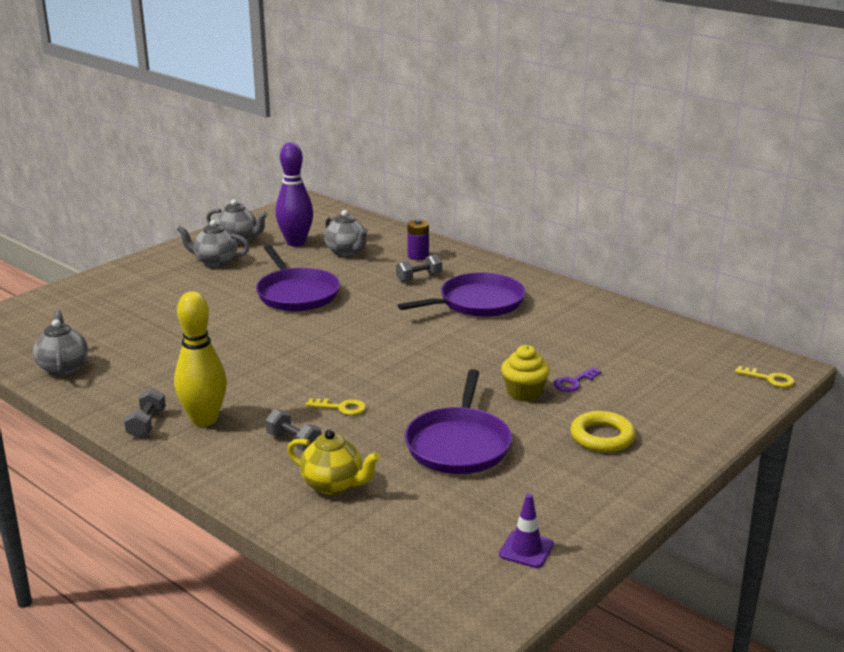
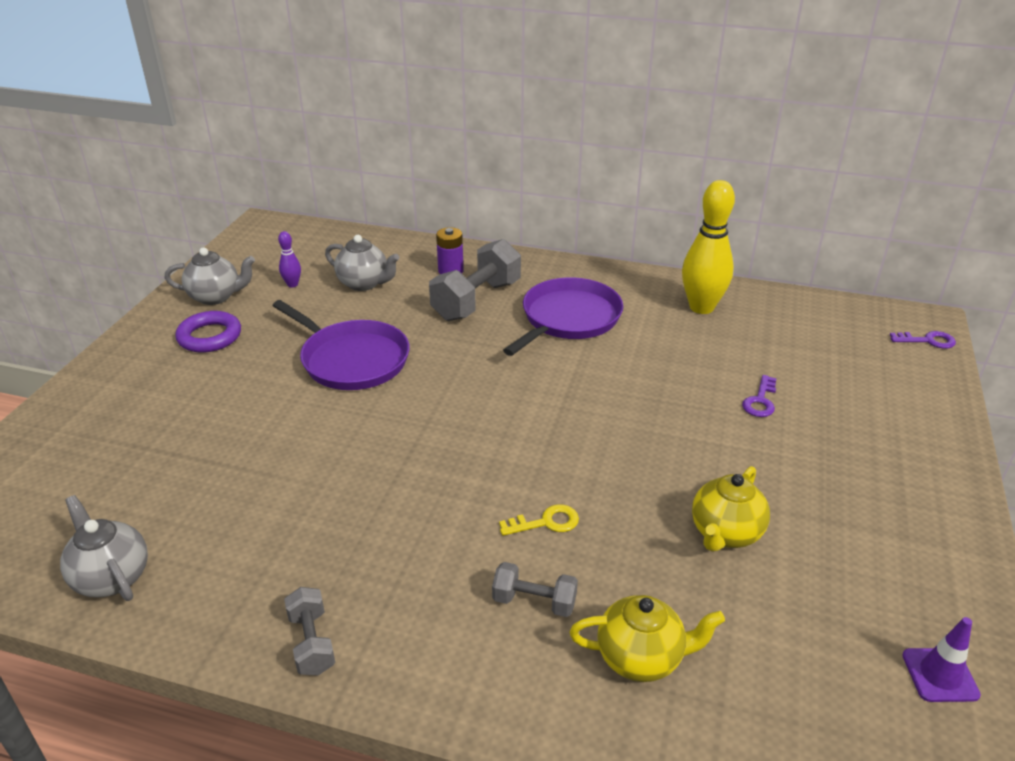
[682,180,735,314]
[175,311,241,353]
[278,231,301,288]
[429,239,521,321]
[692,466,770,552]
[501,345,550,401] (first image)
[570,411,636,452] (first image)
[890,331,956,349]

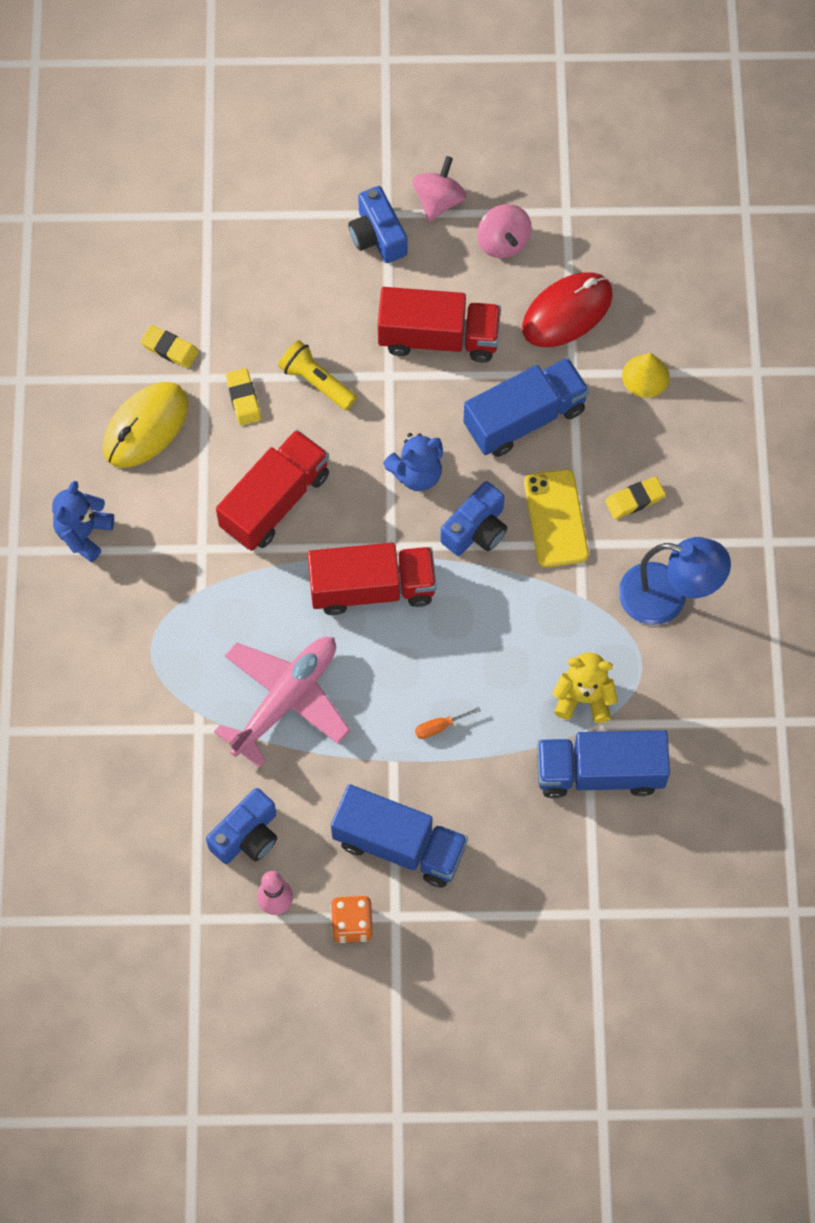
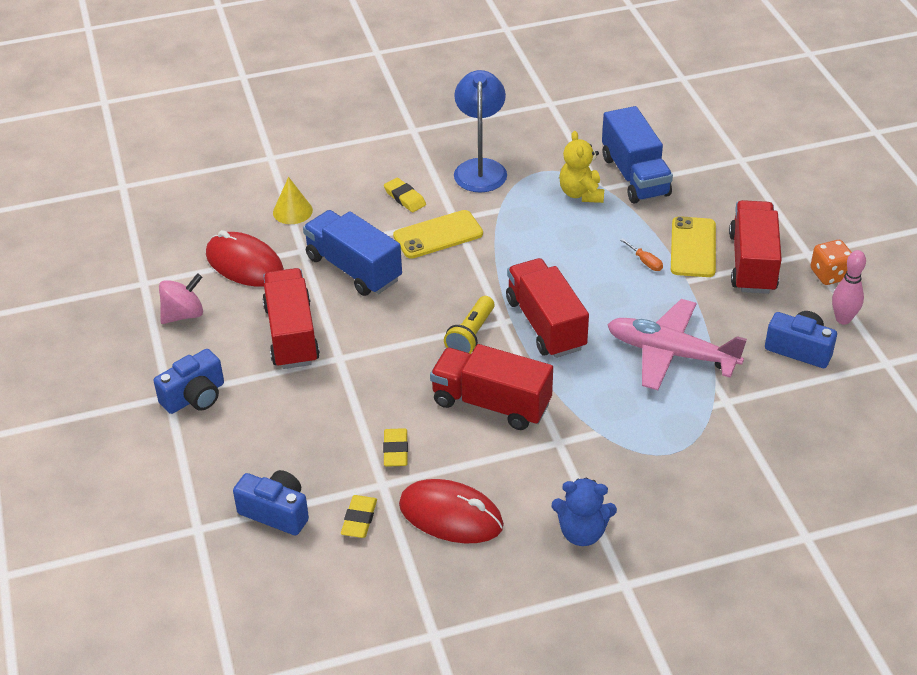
[399,479,504,543]
[383,428,408,467]
[444,296,495,354]
[729,200,782,294]
[383,433,443,491] (first image)
[413,156,467,222] (first image)
[233,470,309,535]
[671,216,716,277]

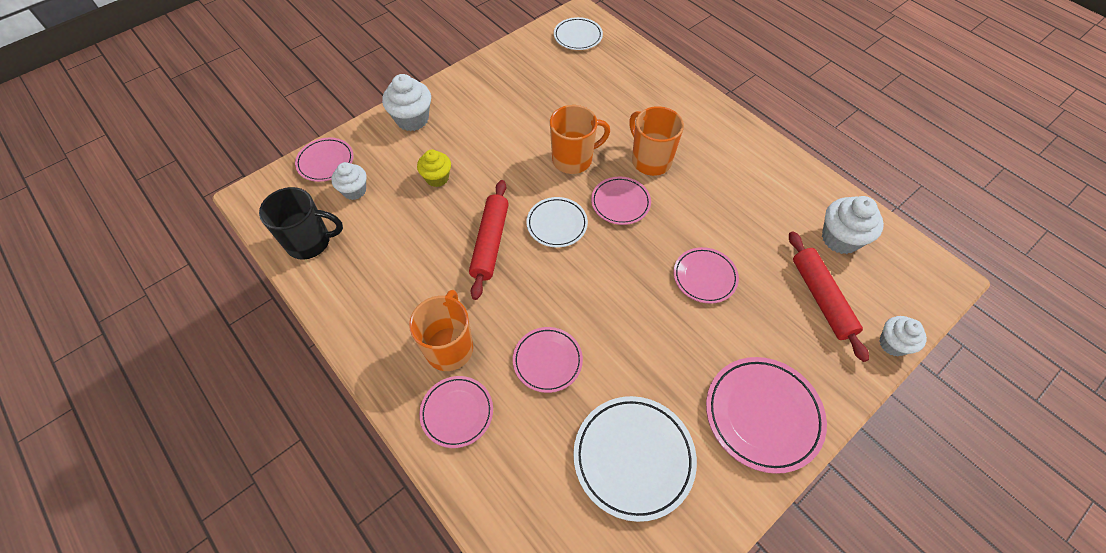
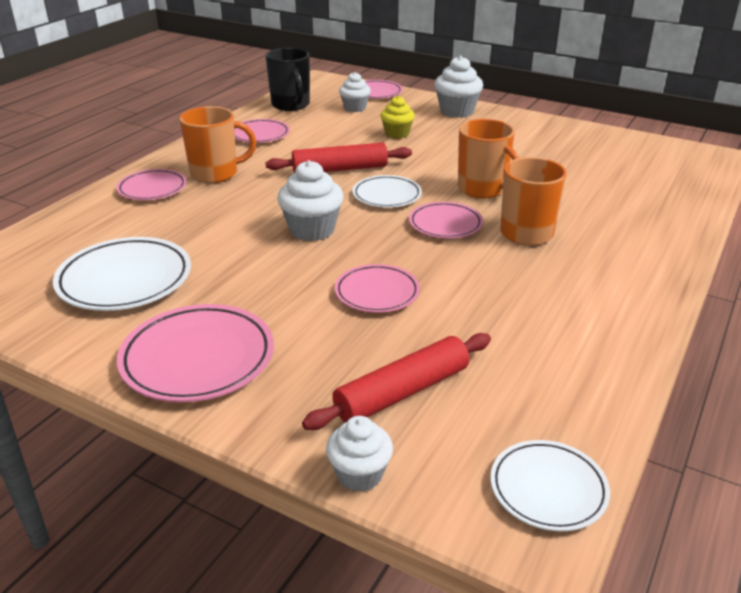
[234,119,290,143]
[490,440,610,531]
[277,160,344,241]

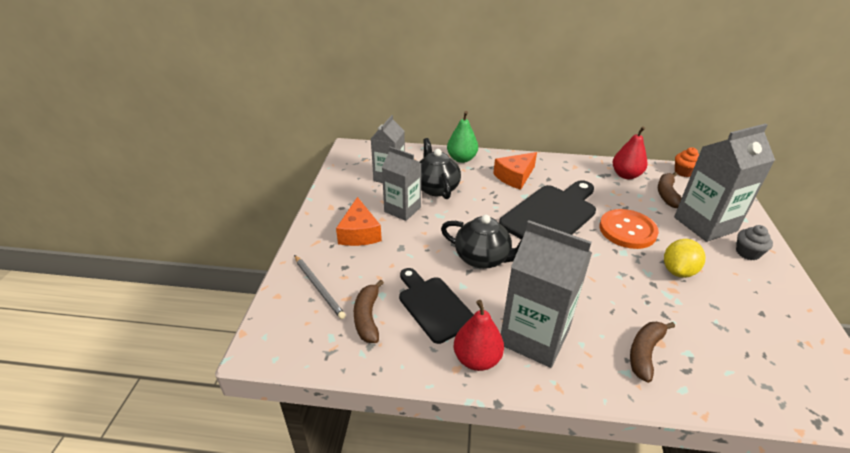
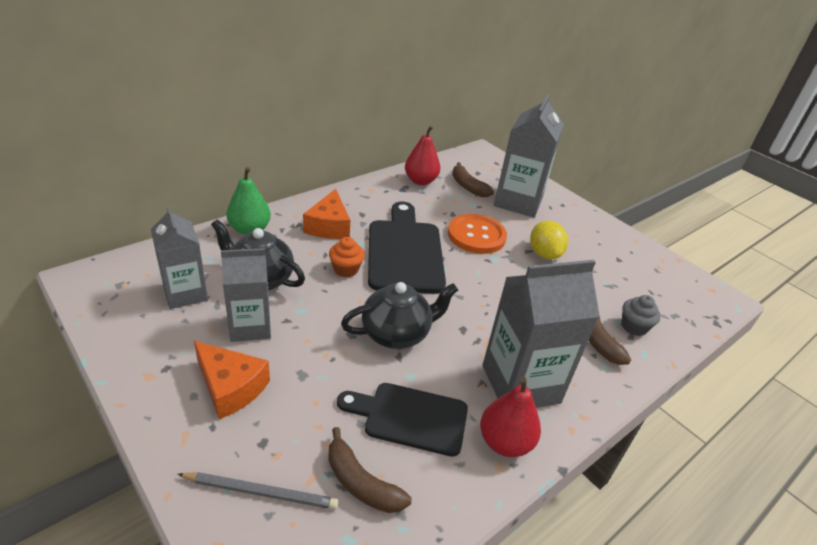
[329,237,365,277]
[622,295,661,336]

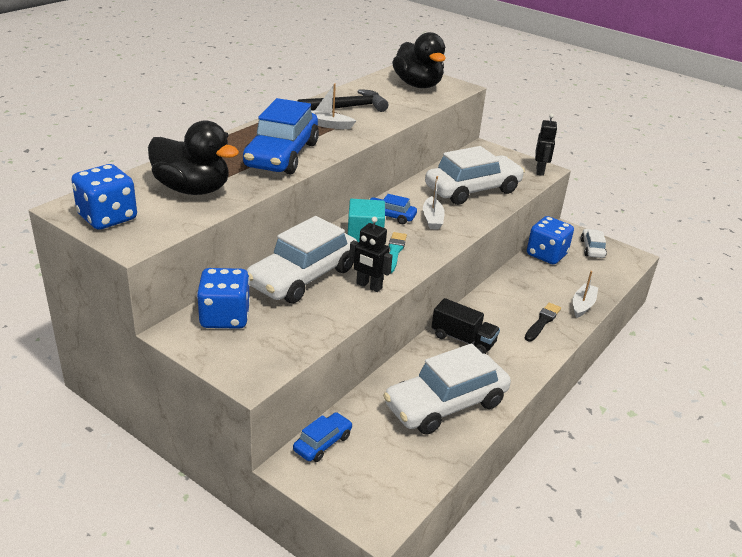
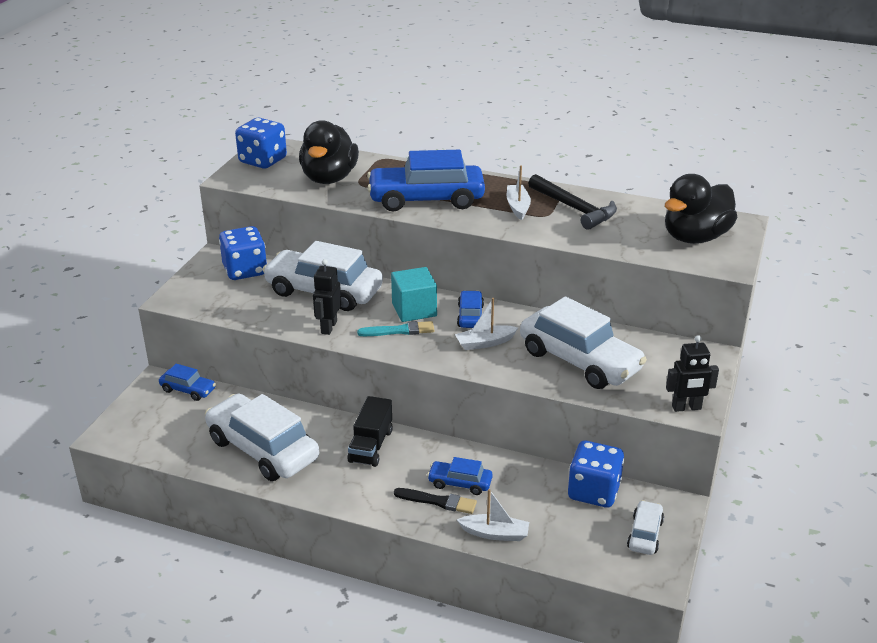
[627,500,664,555]
[427,457,492,495]

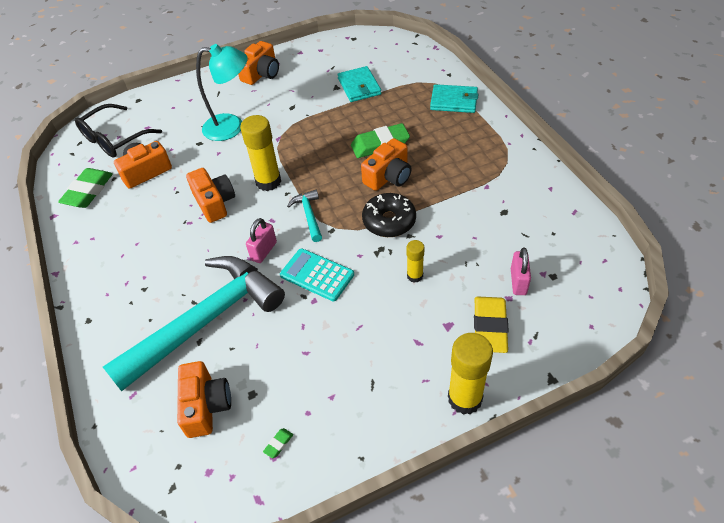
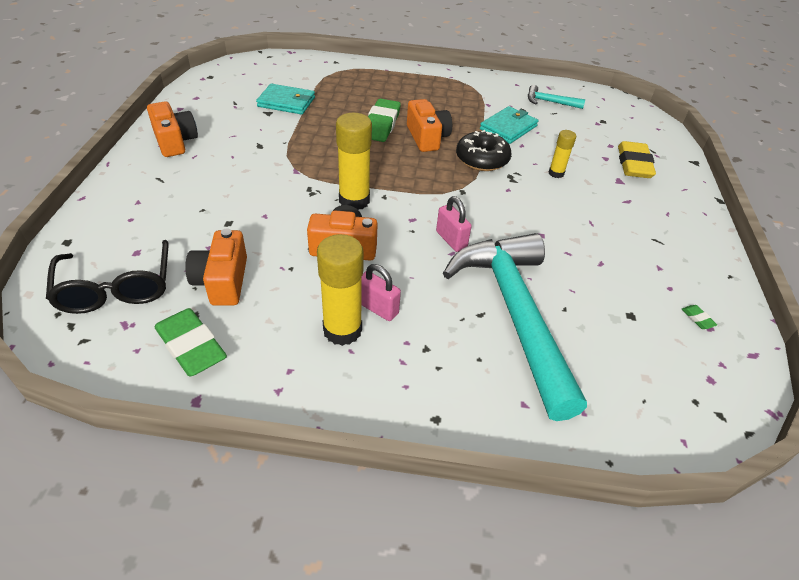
[177,361,231,438] (first image)
[196,44,247,141] (first image)
[280,248,354,301] (first image)
[528,85,585,109]
[480,106,538,144]
[317,234,364,346]
[618,141,656,178]
[361,264,401,321]

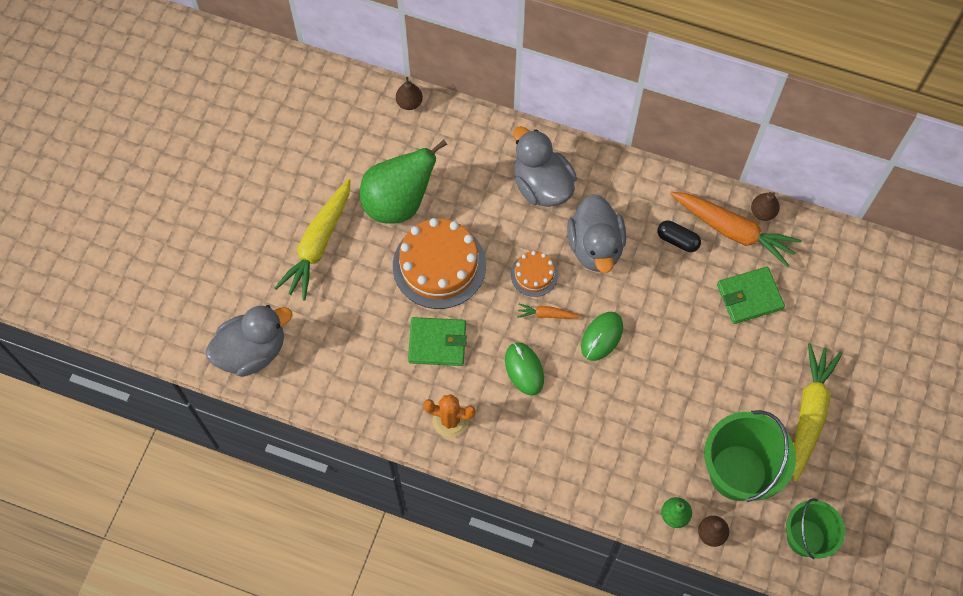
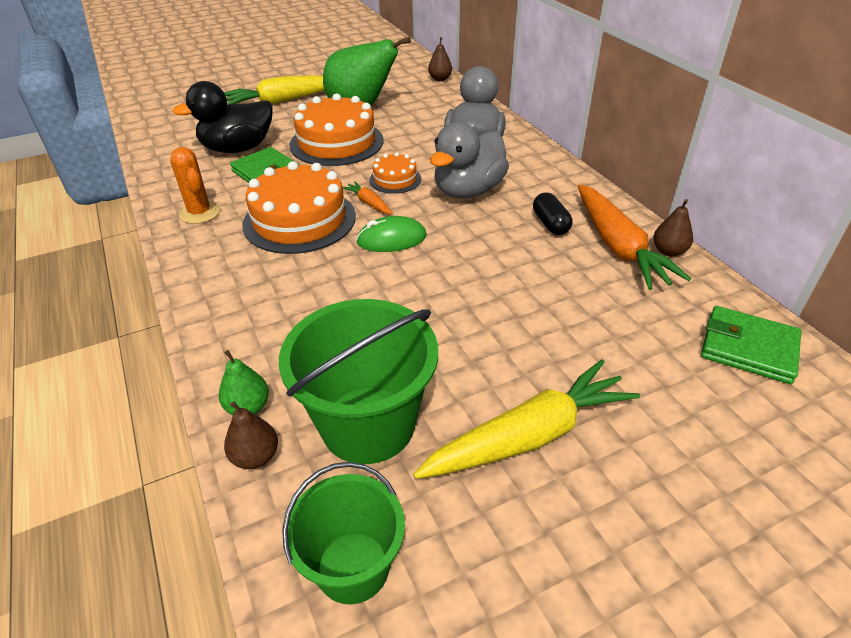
[205,305,293,377] (first image)
[242,161,356,254]
[701,306,801,384]
[172,81,273,153]

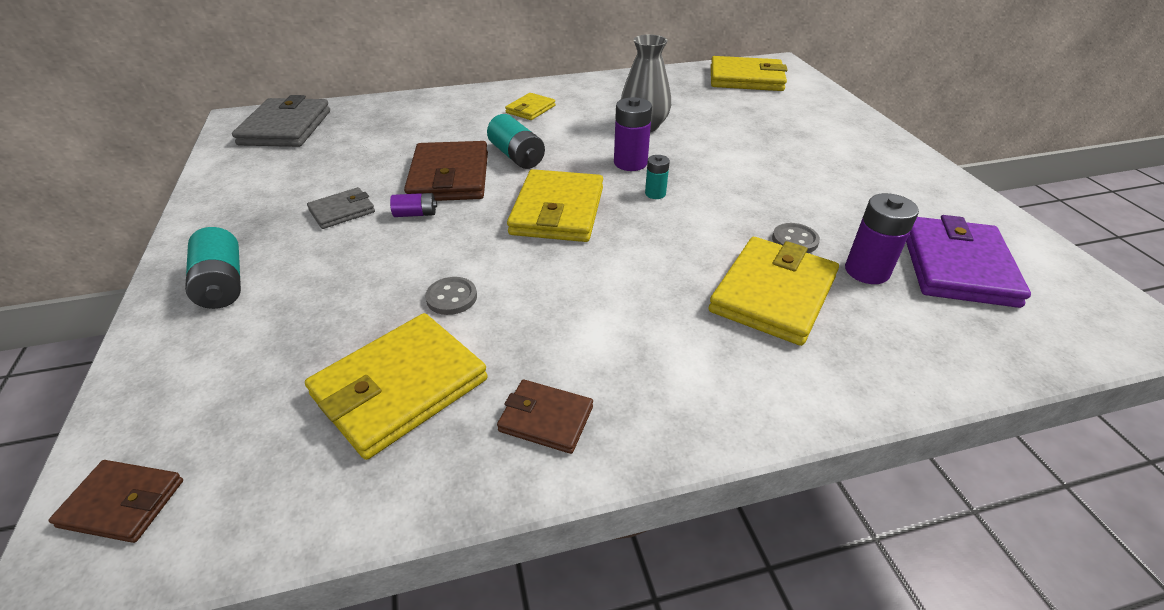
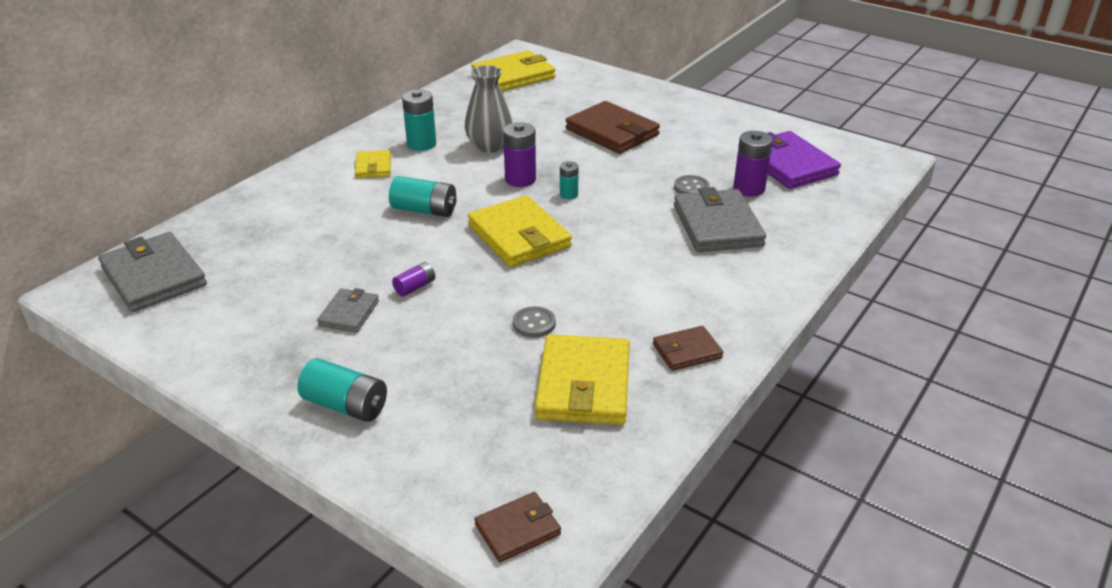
[566,101,660,154]
[674,187,766,252]
[402,90,436,151]

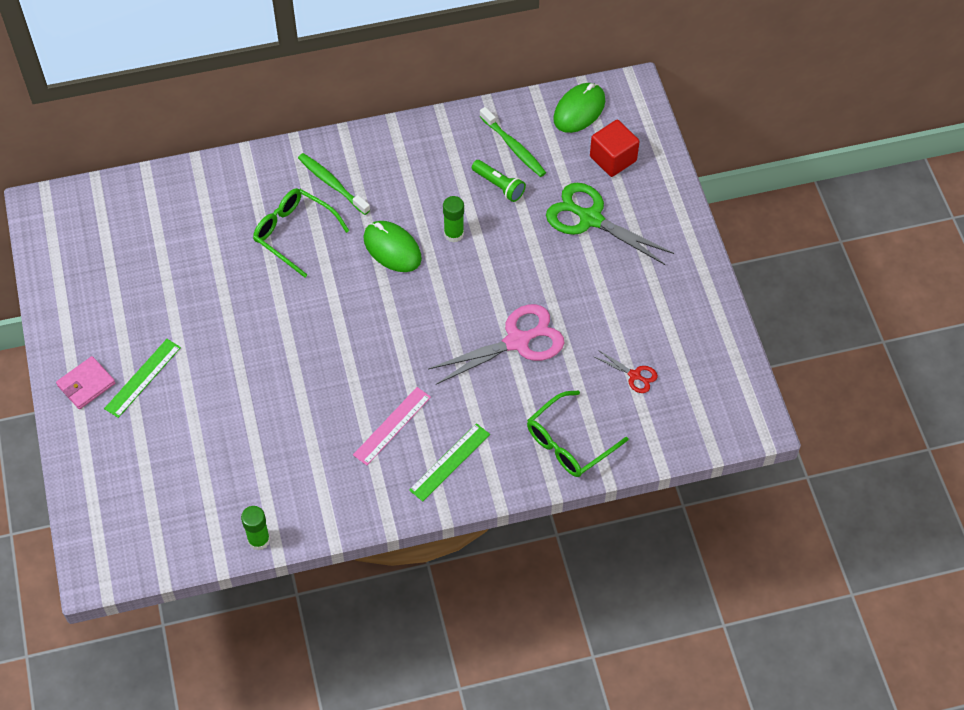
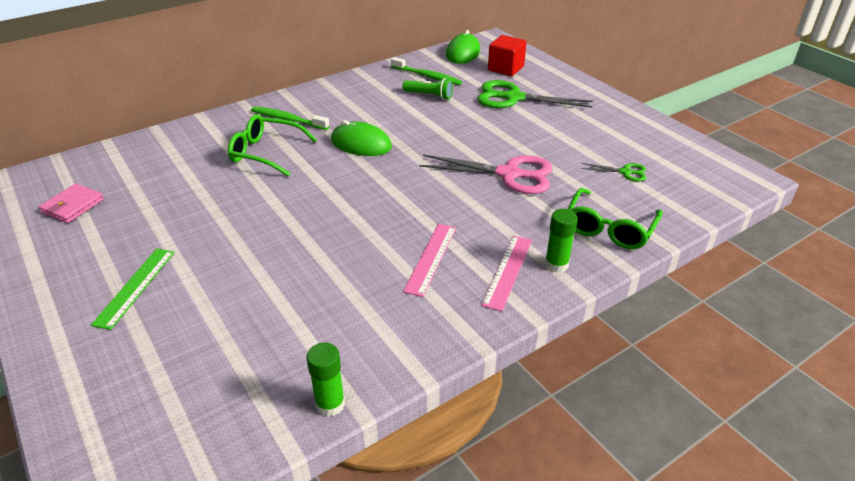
[39,184,104,223]
[481,235,532,312]
[419,155,553,194]
[545,209,578,273]
[581,163,646,181]

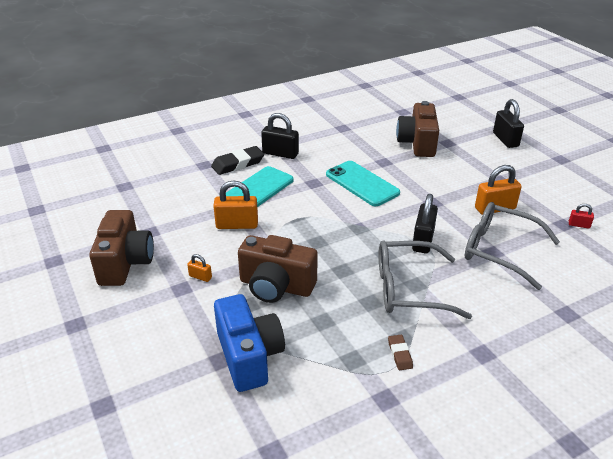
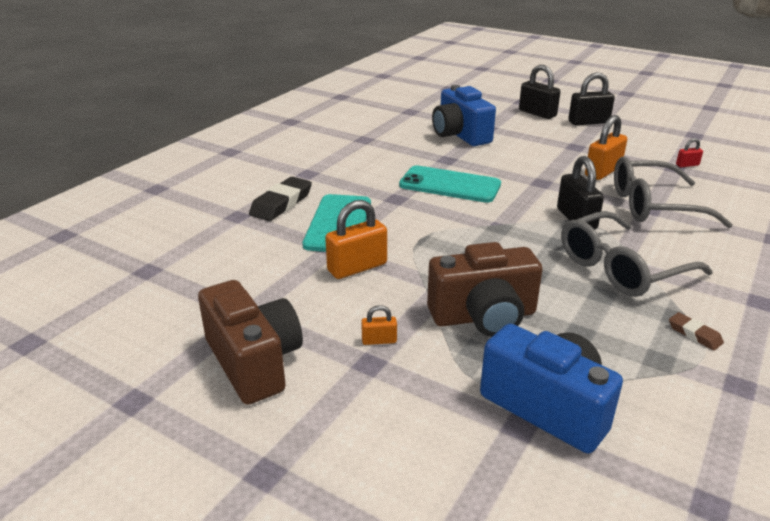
[568,72,615,125]
[432,85,496,146]

